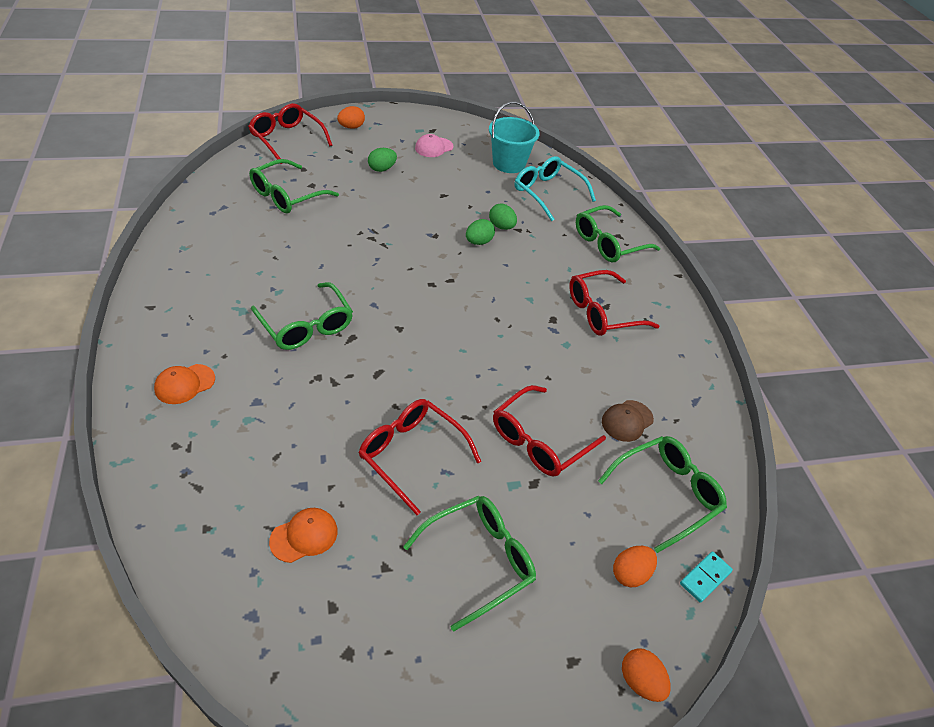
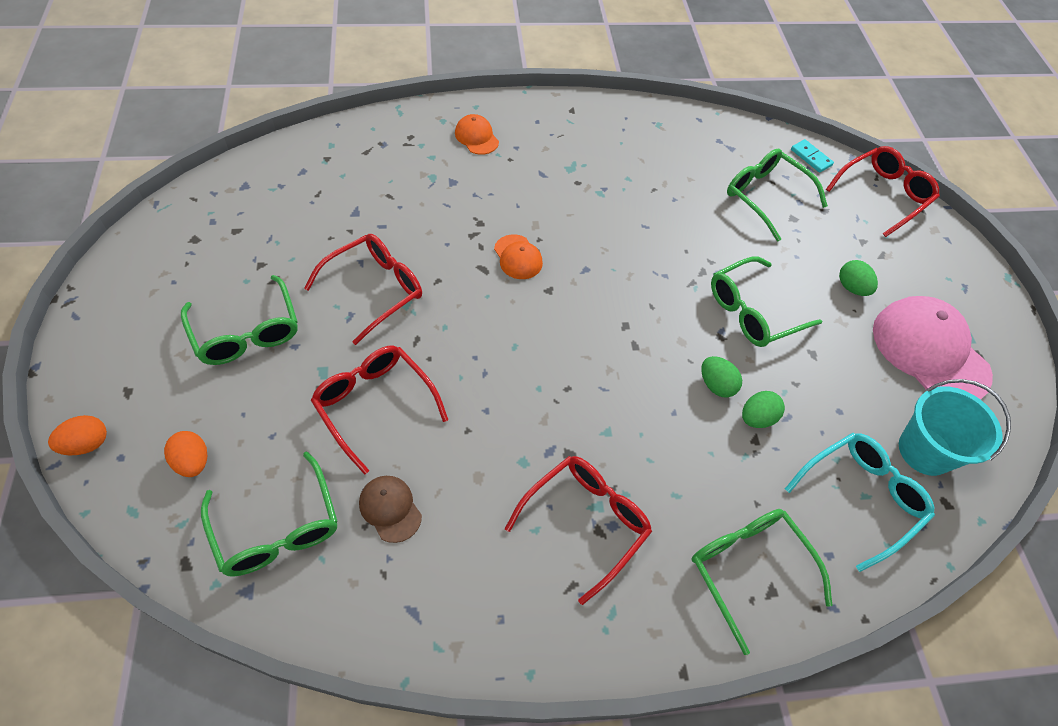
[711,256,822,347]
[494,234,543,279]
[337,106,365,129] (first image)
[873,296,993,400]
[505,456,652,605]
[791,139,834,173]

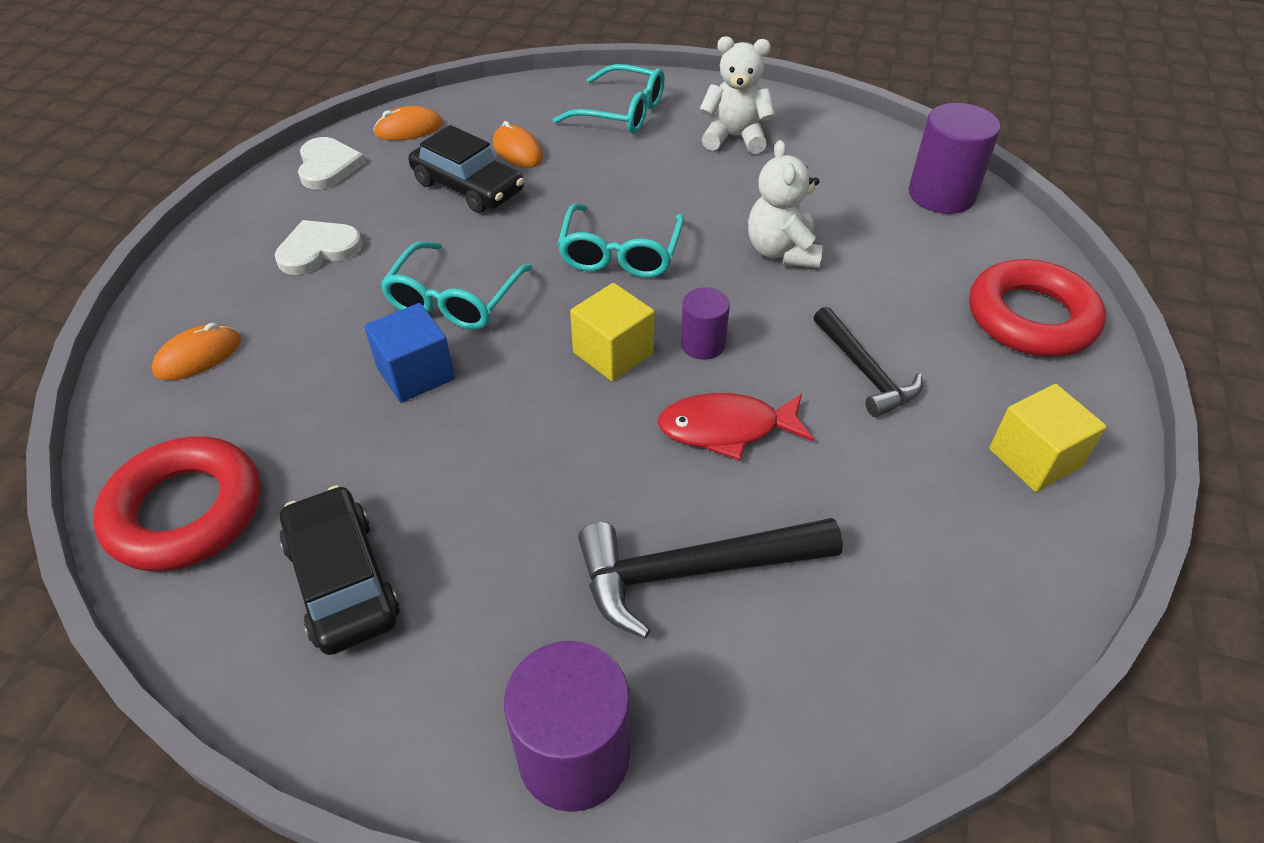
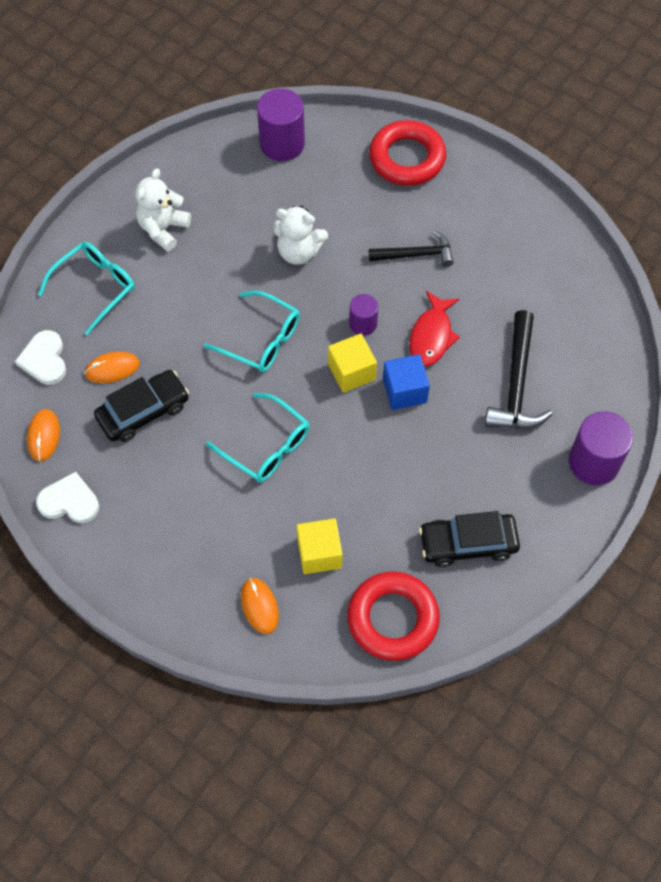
[15,330,66,385]
[383,354,430,410]
[297,518,342,574]

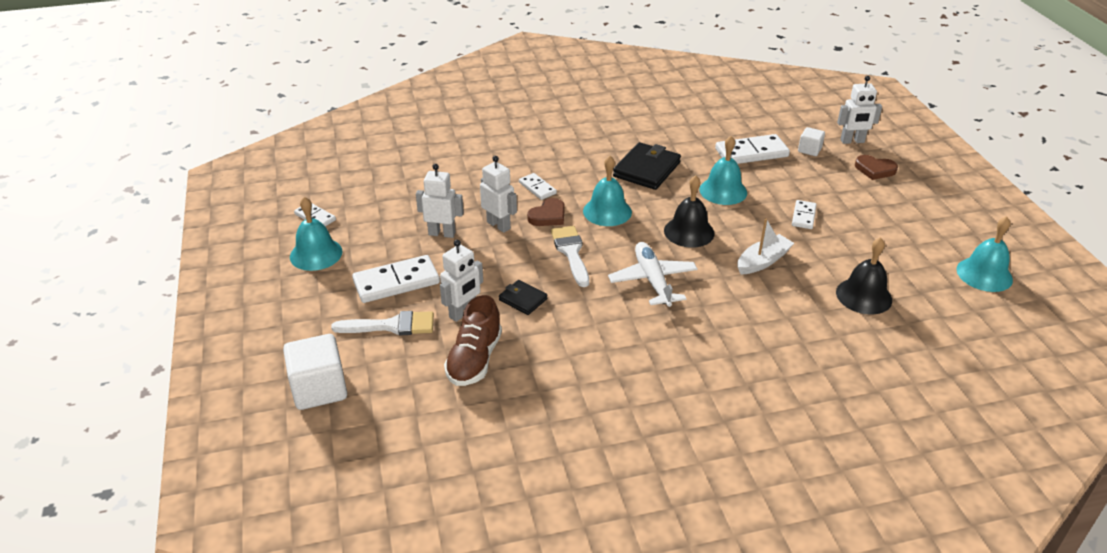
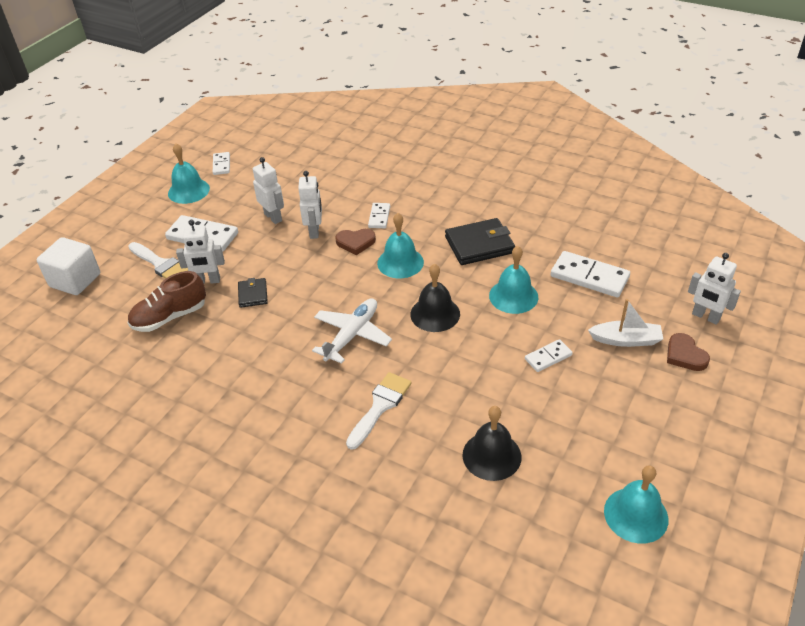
[346,372,412,450]
[588,299,663,347]
[798,127,825,156] (first image)

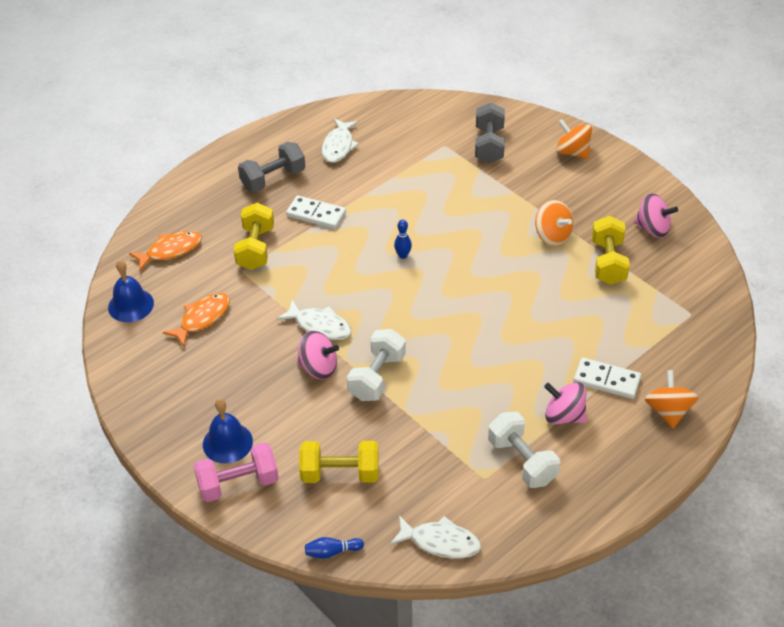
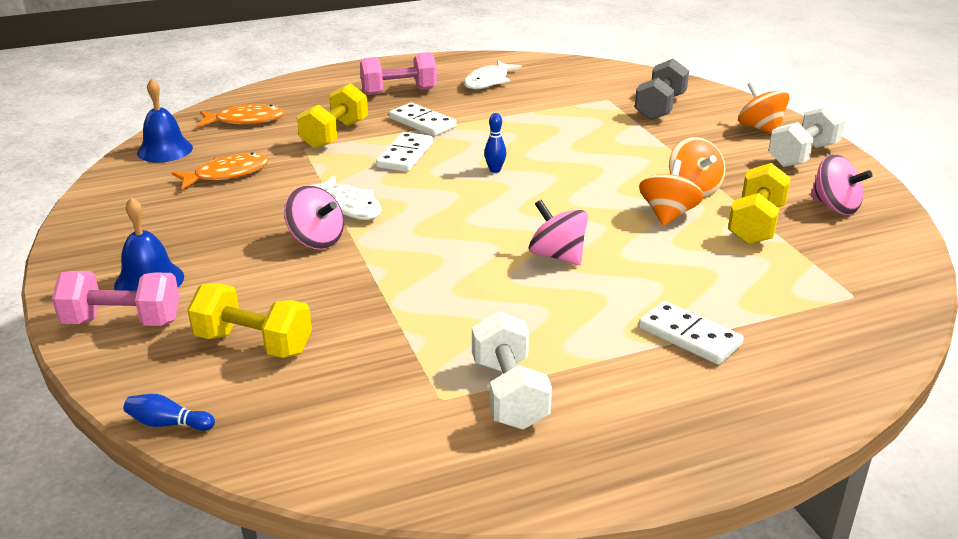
[360,52,437,95]
[768,104,845,167]
[390,516,481,558] (first image)
[529,200,588,265]
[639,159,703,226]
[376,132,433,172]

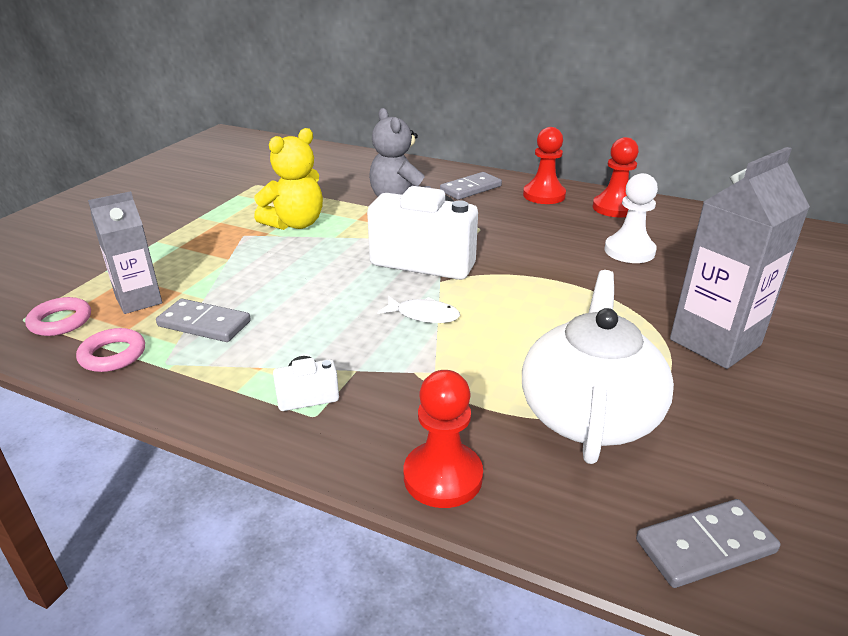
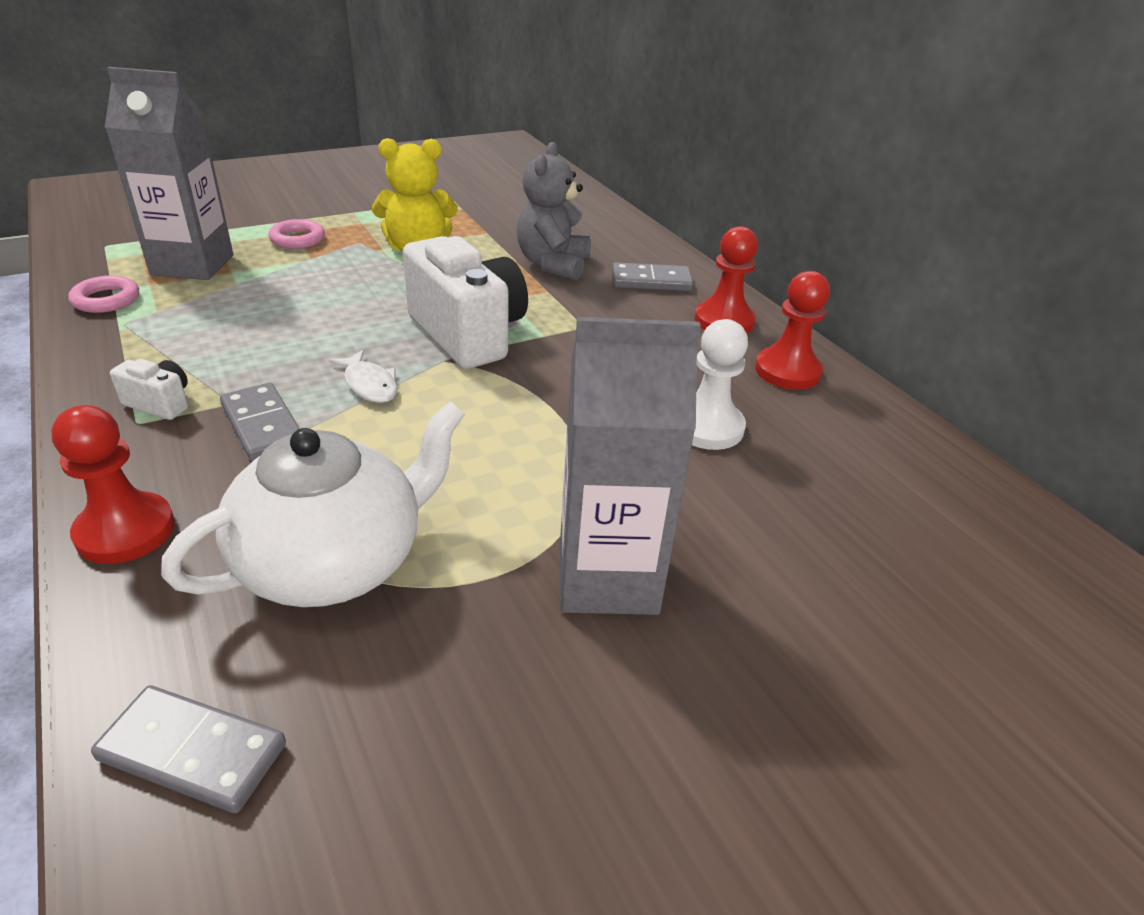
[268,219,325,249]
[105,67,233,280]
[220,383,300,461]

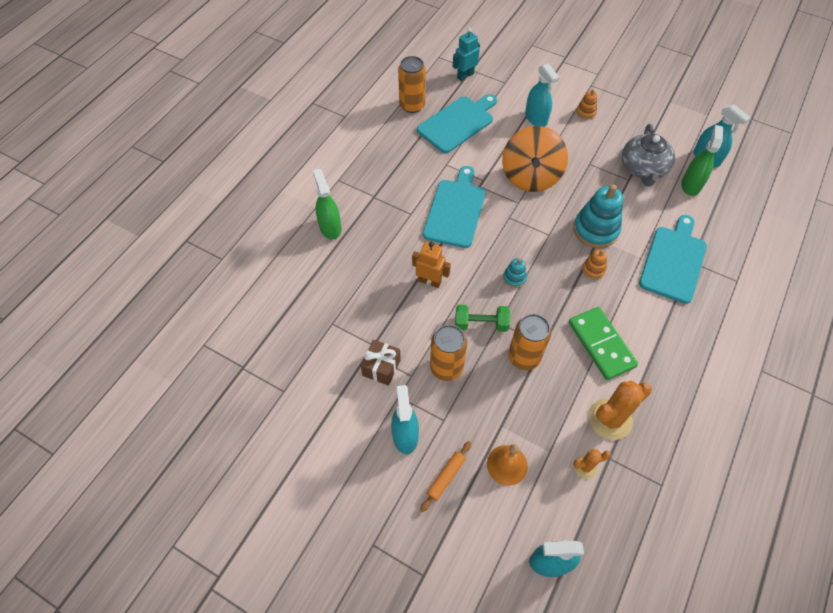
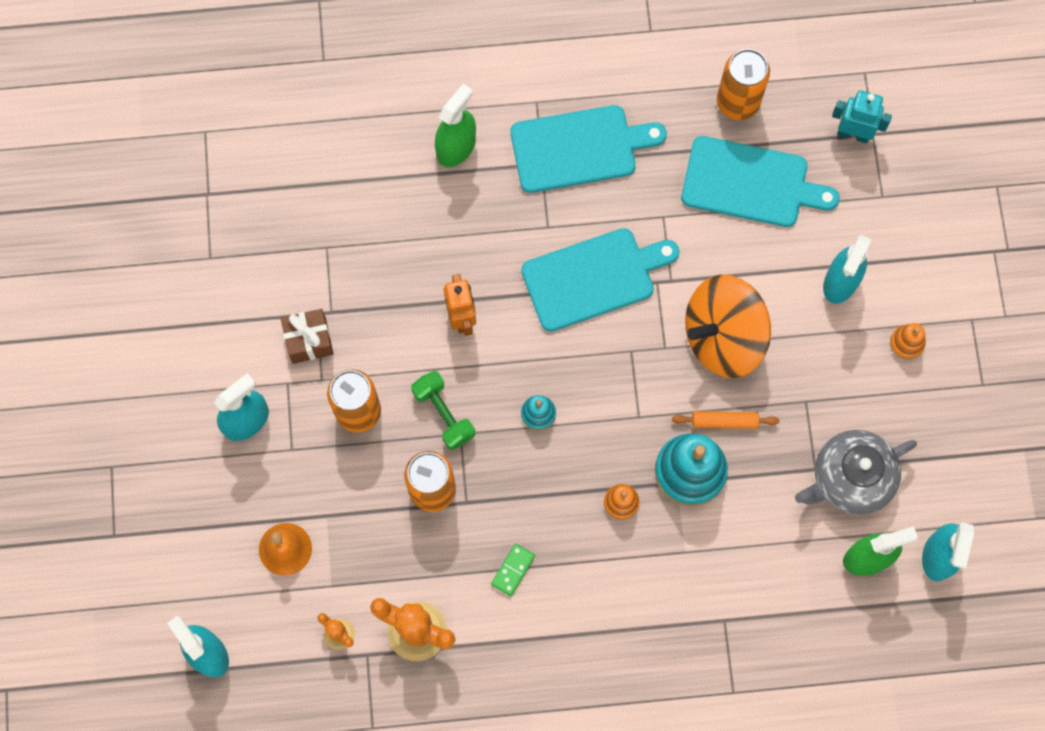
[672,411,779,429]
[491,544,535,596]
[511,105,667,193]

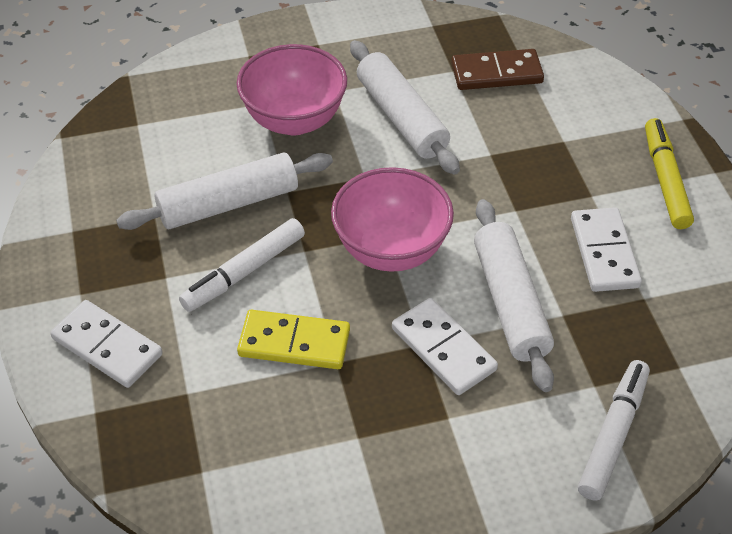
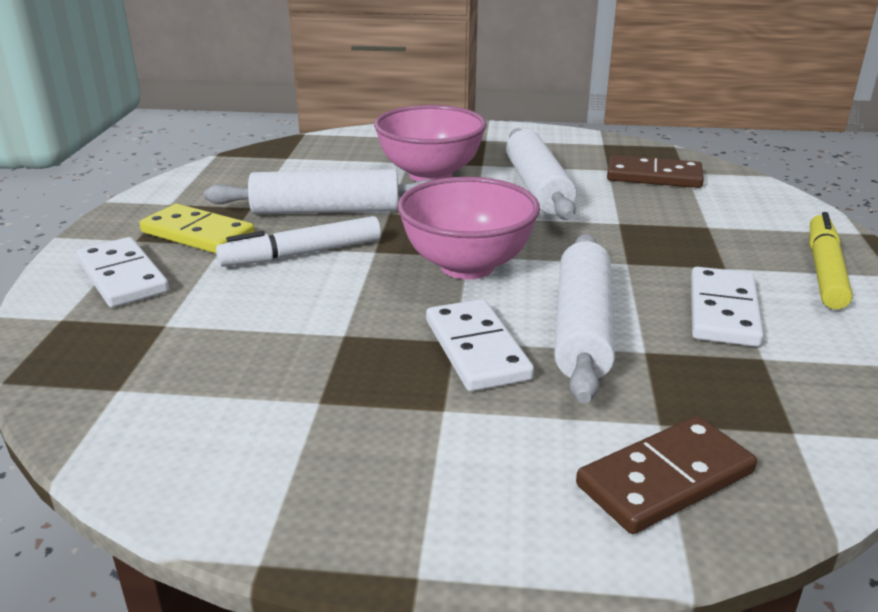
[140,204,255,254]
[576,416,757,534]

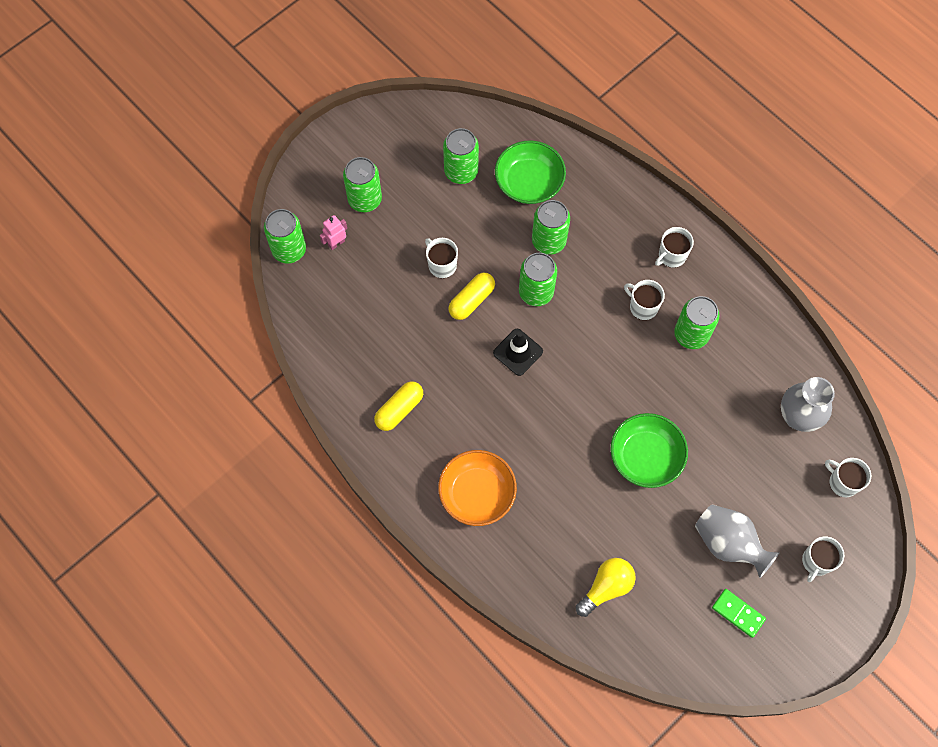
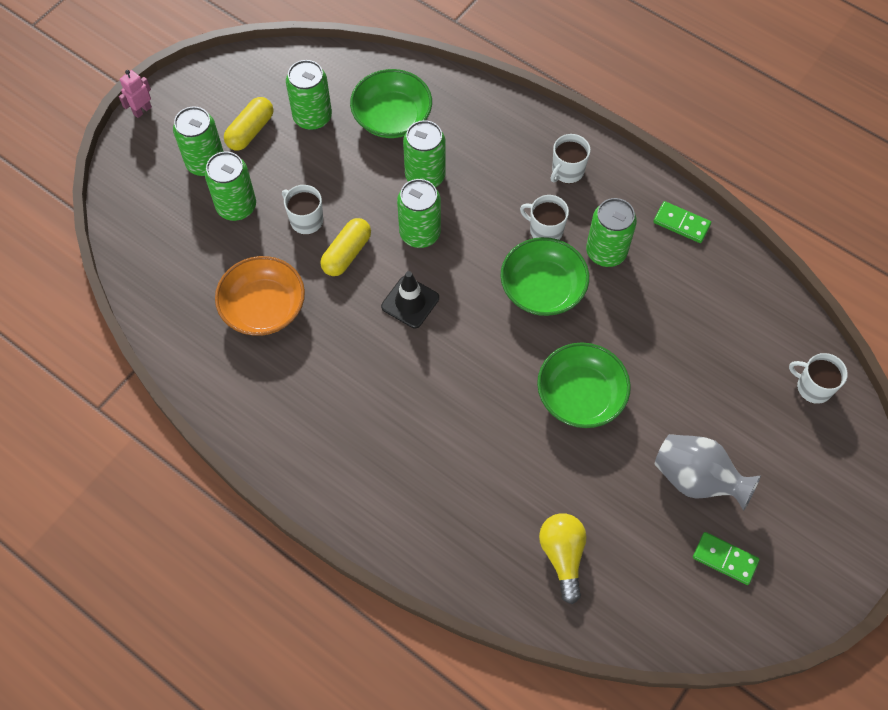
[205,152,256,221]
[119,70,152,118]
[224,97,273,151]
[215,256,305,335]
[539,513,587,604]
[781,377,835,432] (first image)
[802,537,844,582] (first image)
[501,237,589,316]
[653,201,711,243]

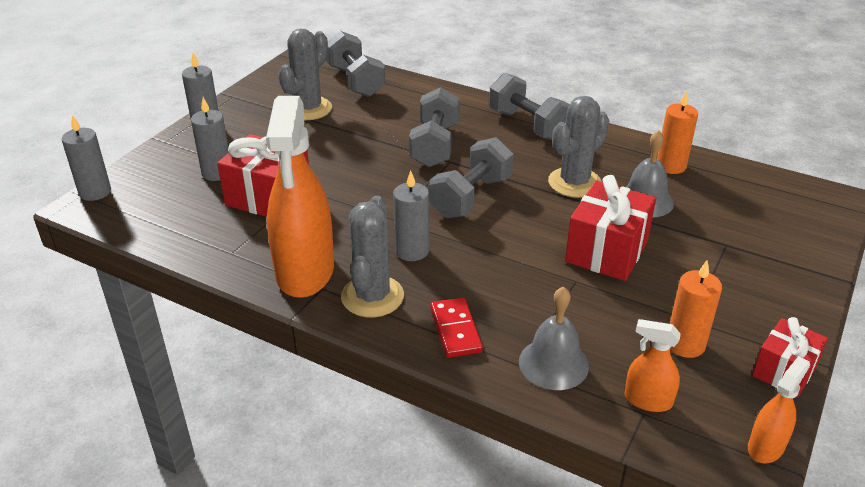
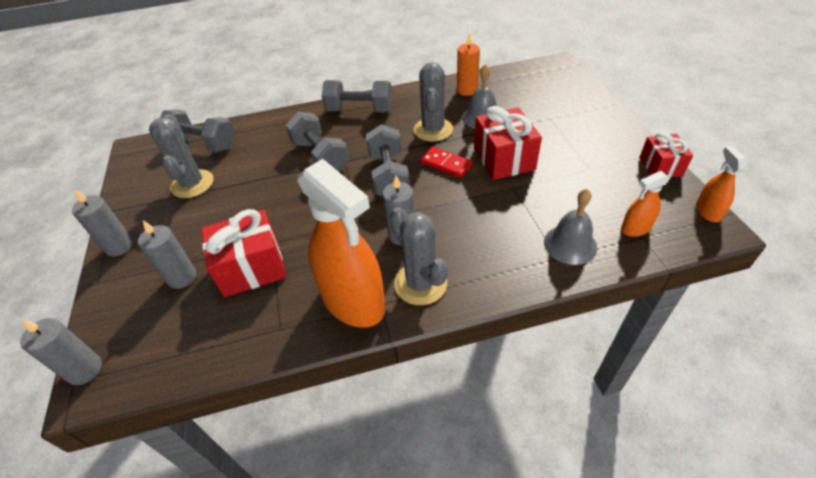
[420,147,473,178]
[670,261,722,358] (first image)

